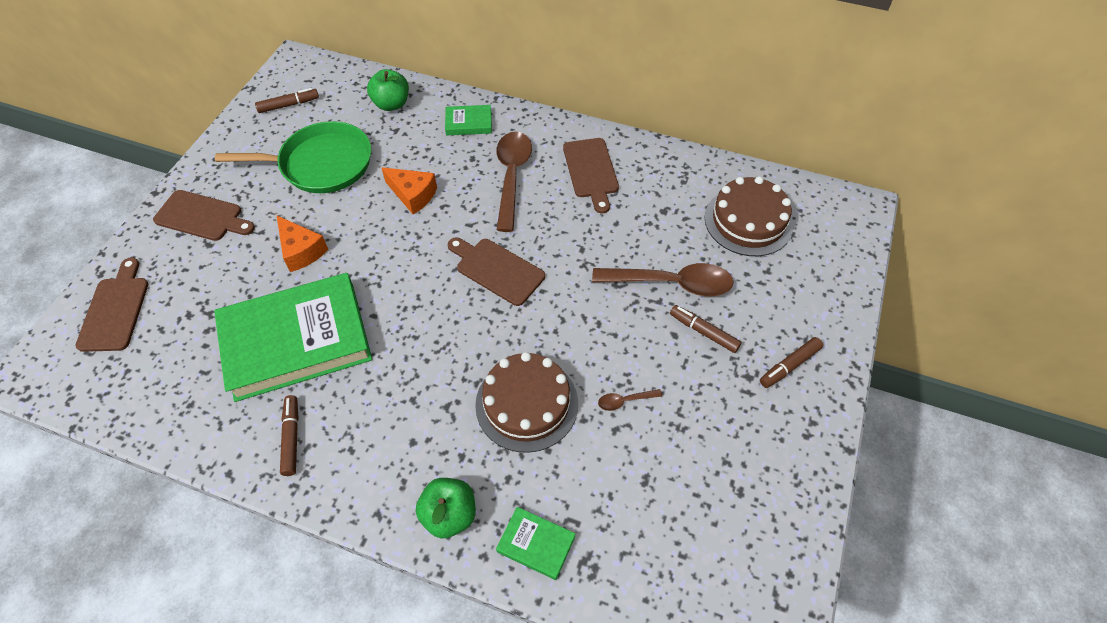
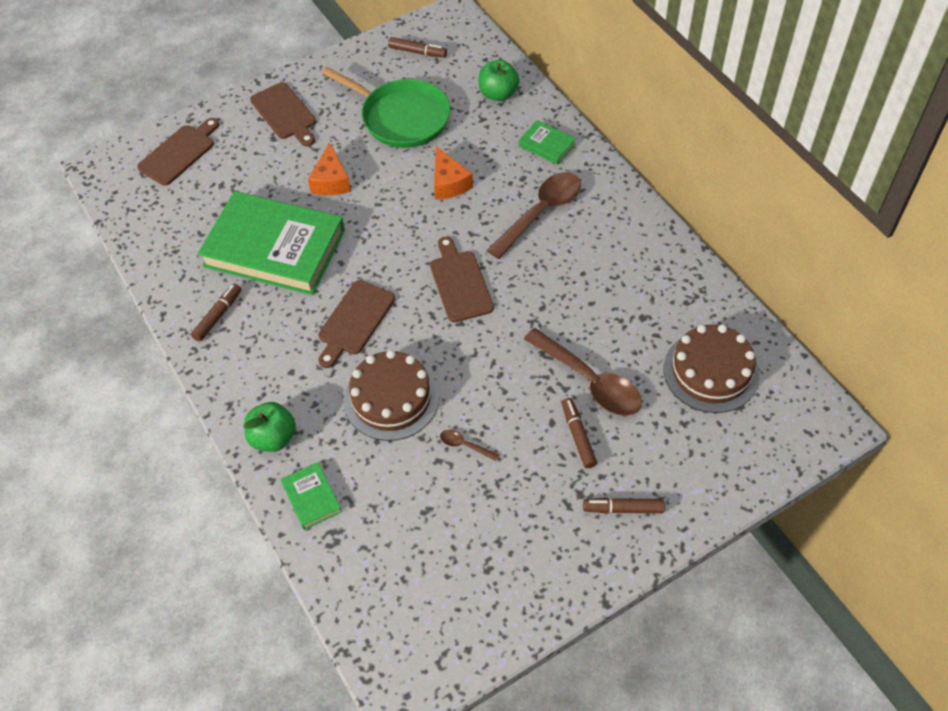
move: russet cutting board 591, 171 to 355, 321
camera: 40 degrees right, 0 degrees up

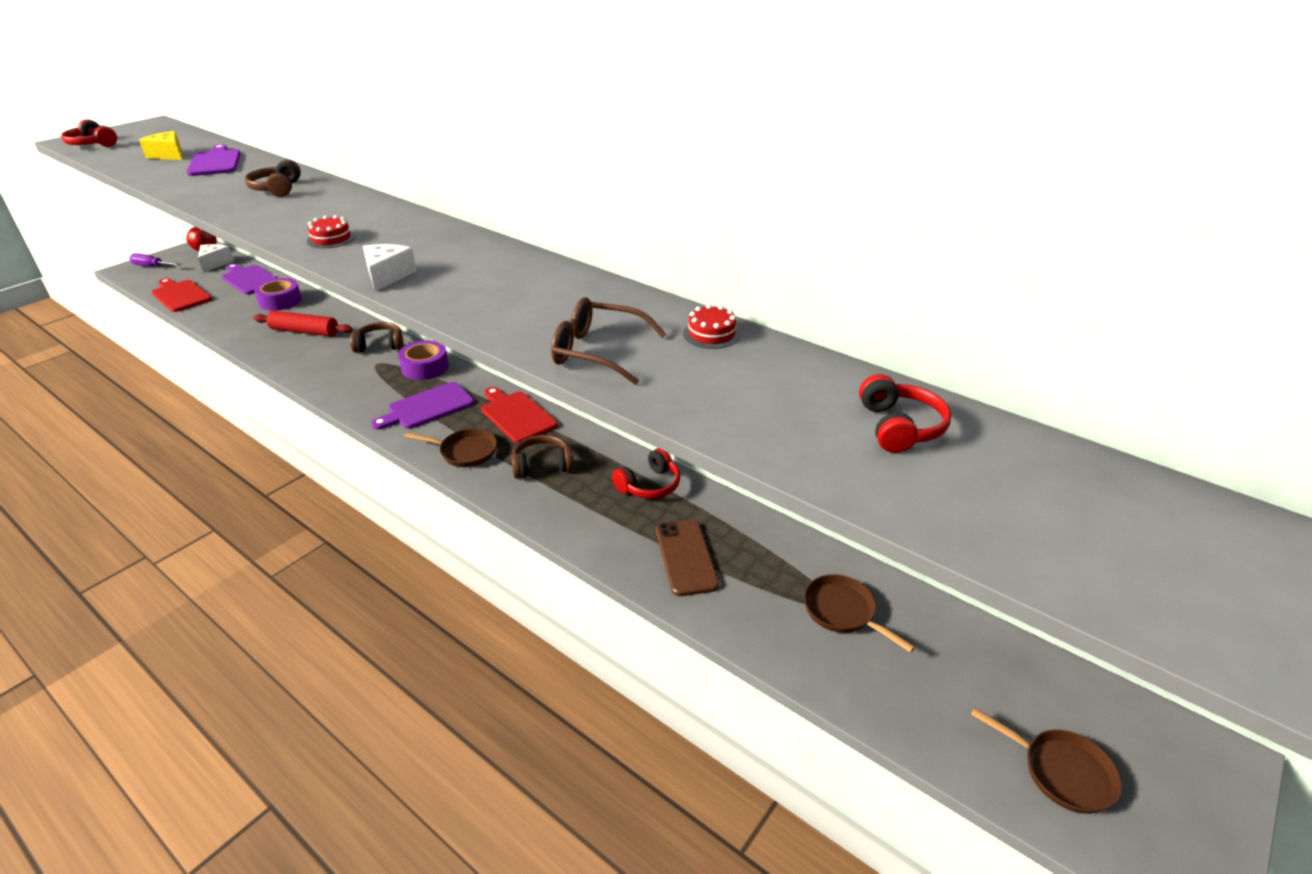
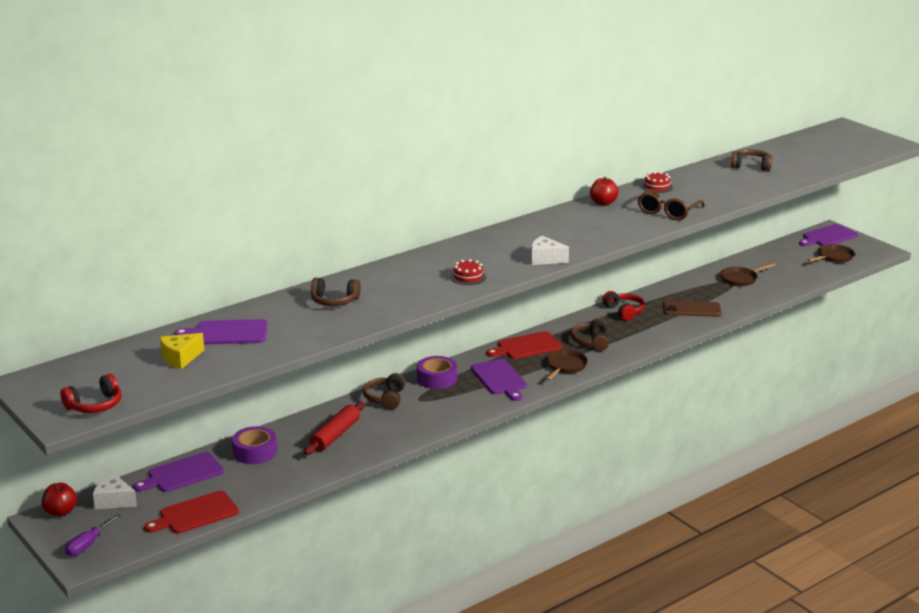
insert: crimson apple fruit 603, 203; royal purple cutting board 828, 236
recolor: crimson headphones 899, 427 to russet headphones 751, 166
camera: 75 degrees left, 10 degrees down

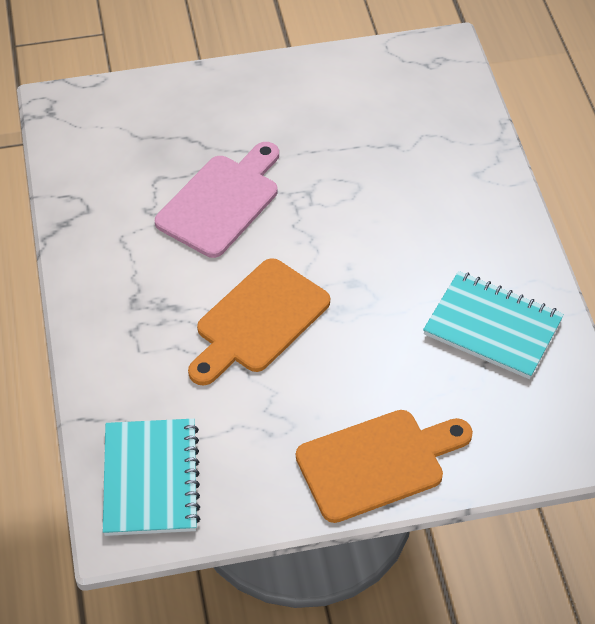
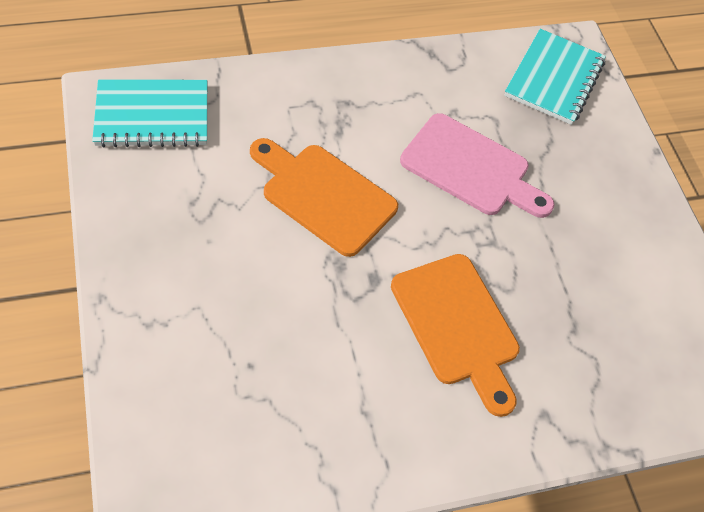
move: bright orange cutting board 377, 463 to 457, 326; turquoise exercise book 492, 327 to 554, 79
camera: 80 degrees right, 5 degrees up

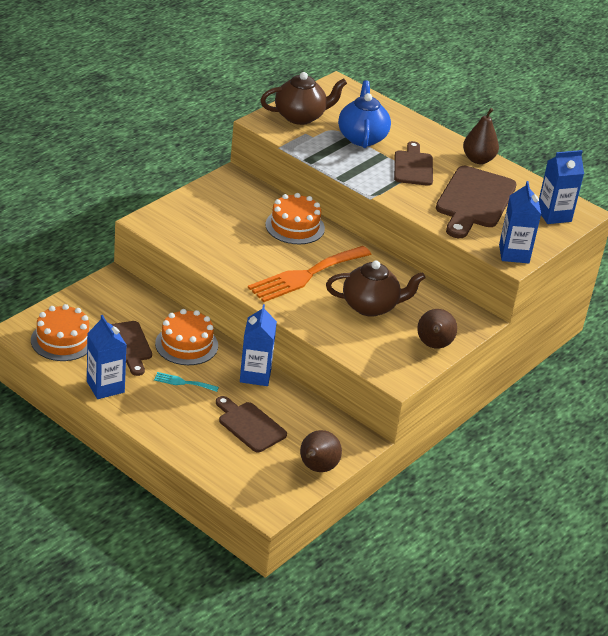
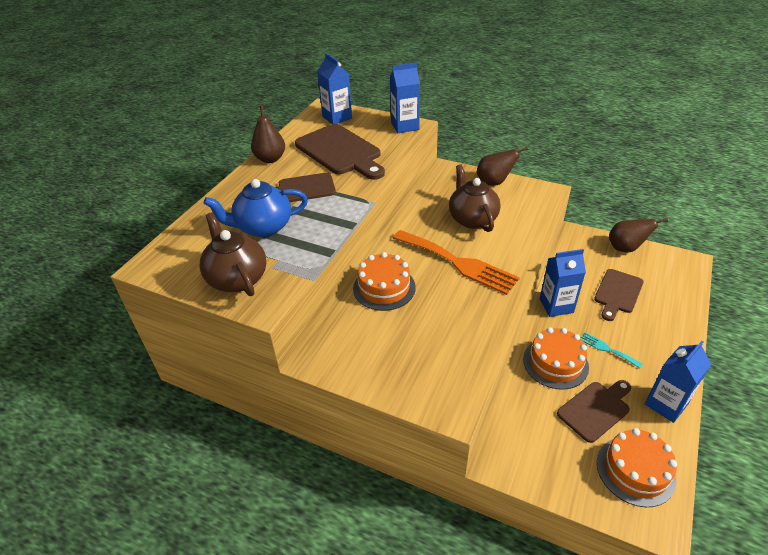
rotate: turquoise fork 183, 382 = 607, 349 135 degrees clockwise; russet cutting board 474, 201 = 340, 151 45 degrees clockwise
camera: 100 degrees left, 5 degrees up

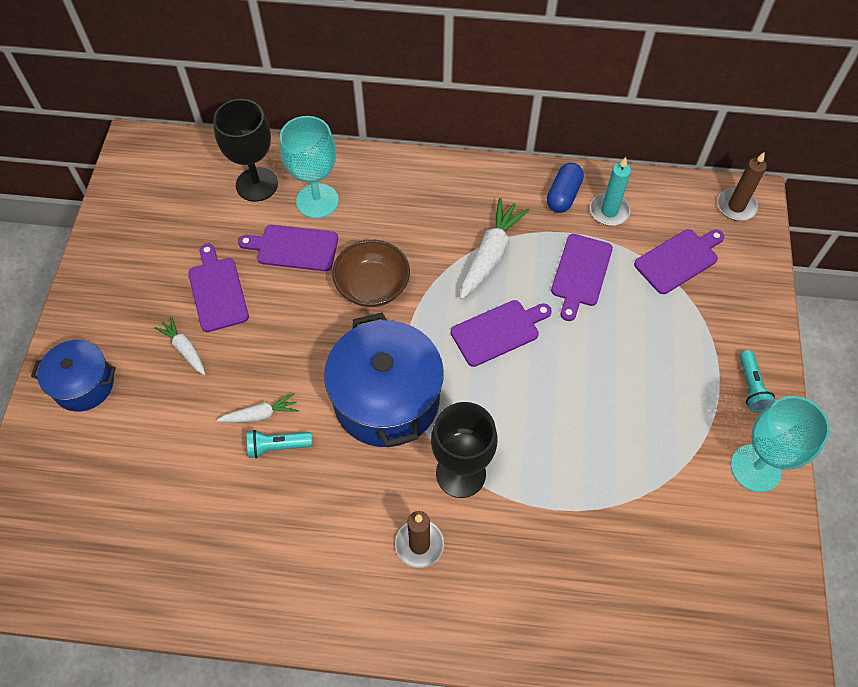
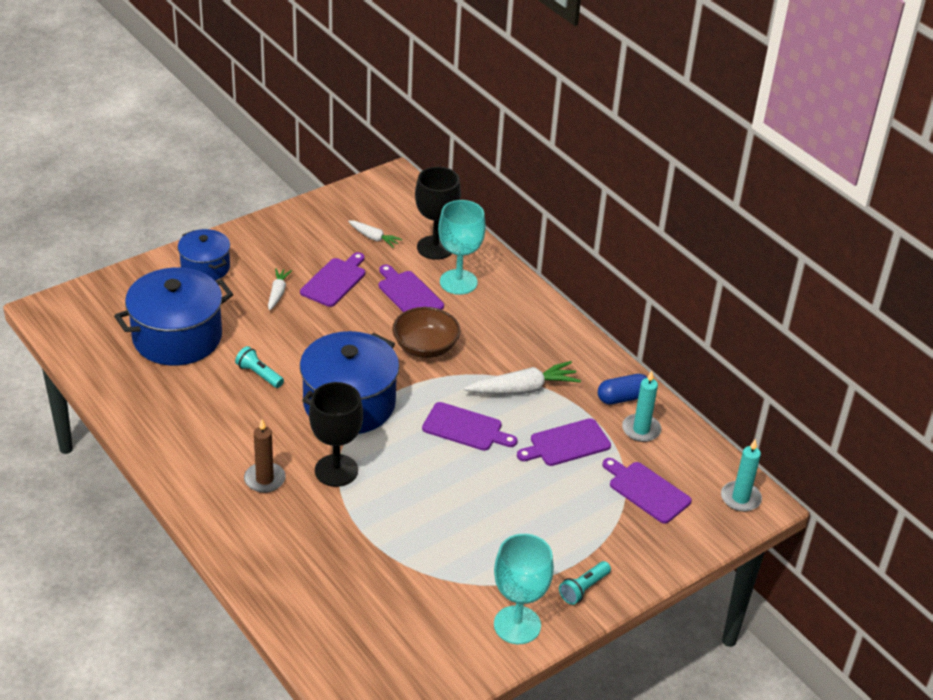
insert: cobalt stockpot 177, 337
move: snow-white toy carrot 261, 414 to 374, 238
recolor: russet candle 736, 206 to turquoise candle 740, 498
rotate: royal purple cutting board 678, 260 = 647, 490 150 degrees counterclockwise
camera: 45 degrees right, 20 degrees down

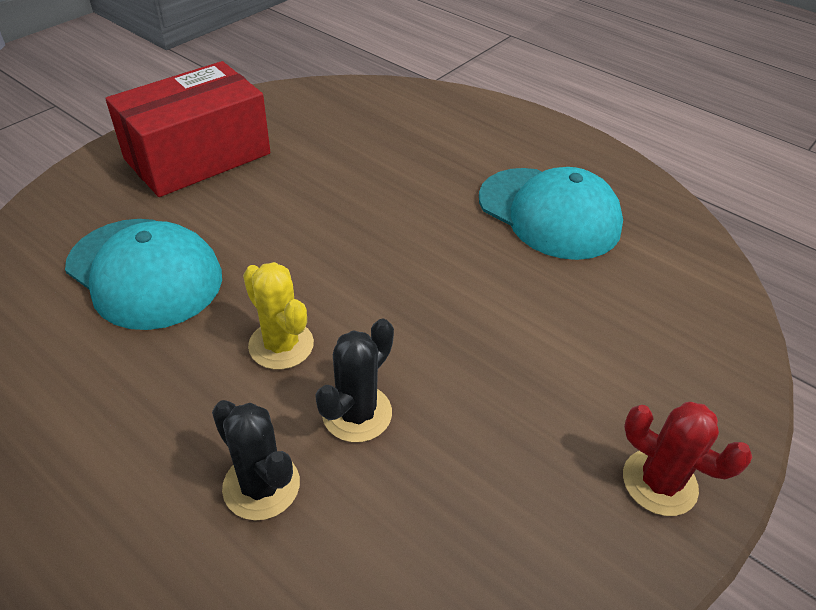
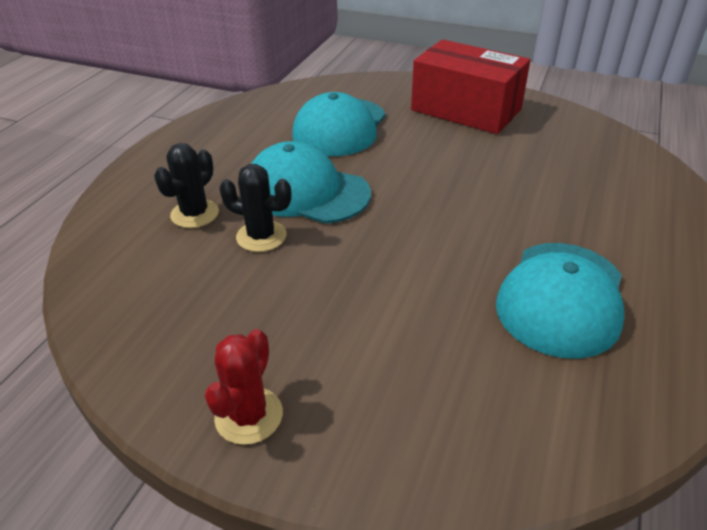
replace: yellow cactus 281, 345 to turquoise baseball cap 306, 191
camera: 75 degrees right, 5 degrees down

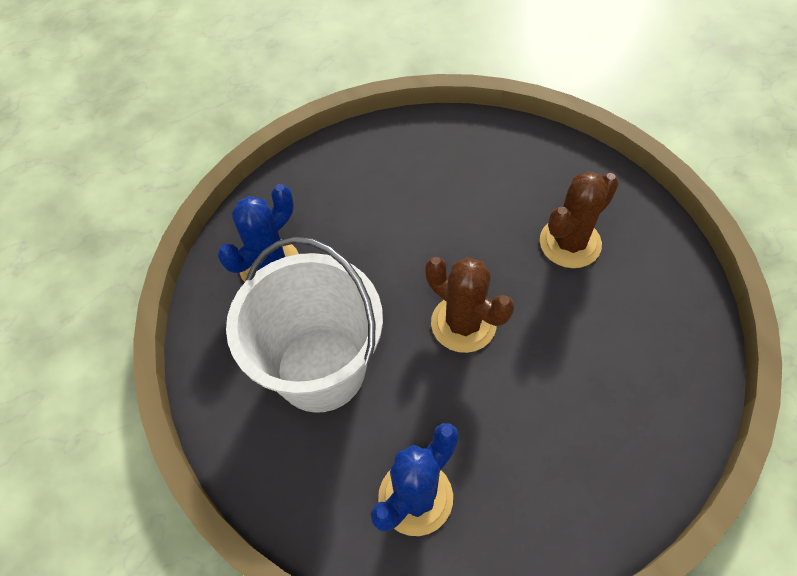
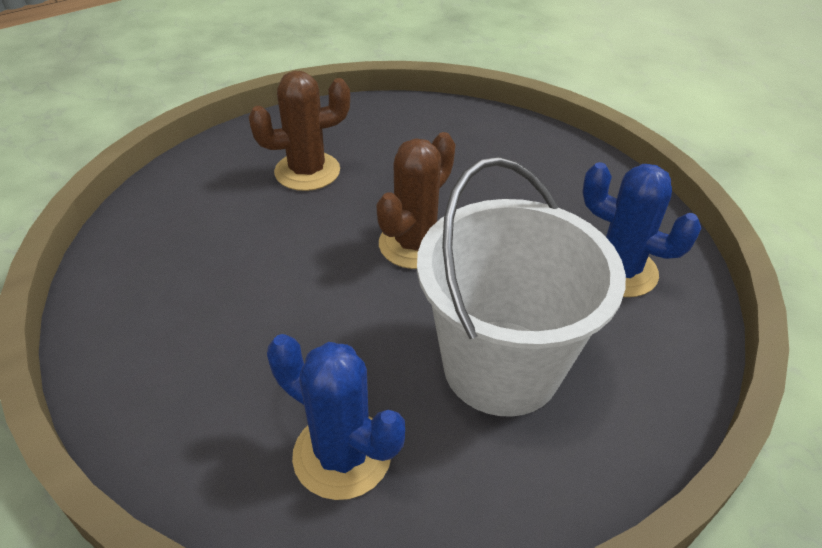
rotate: russet cactus 570, 243 = 307, 171 60 degrees counterclockwise
camera: 100 degrees left, 15 degrees down

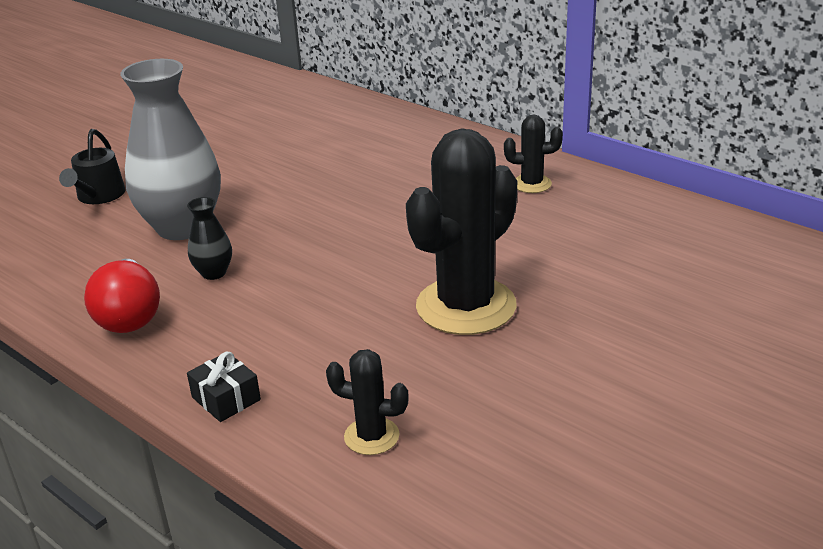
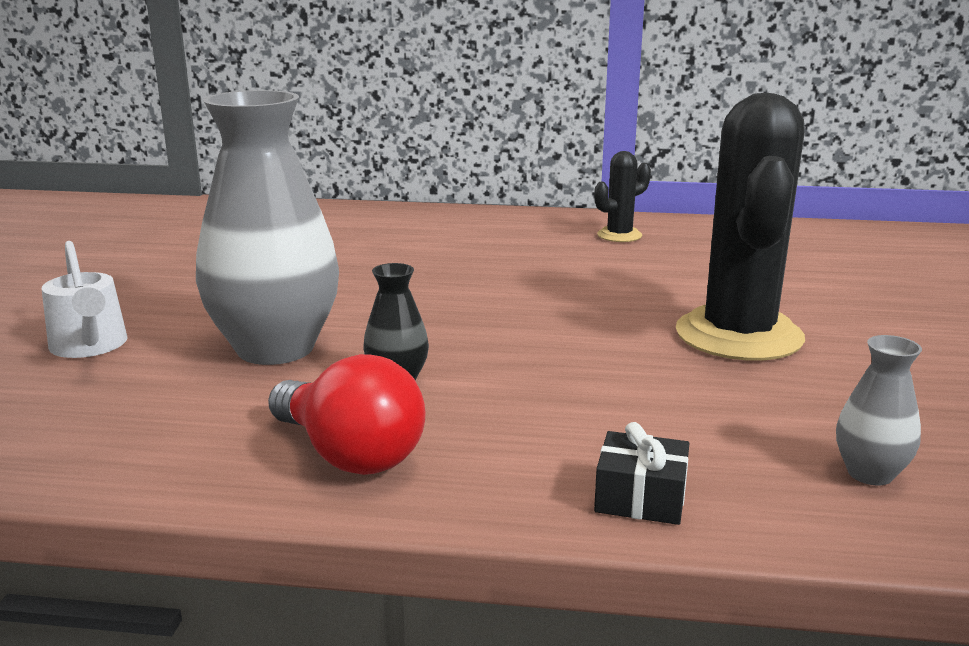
replace: ebony cactus 371, 436 to ash-grey vase 870, 473
recolor: ebony sprinkling can 99, 196 to snow-white sprinkling can 90, 346
camera: 35 degrees left, 10 degrees down

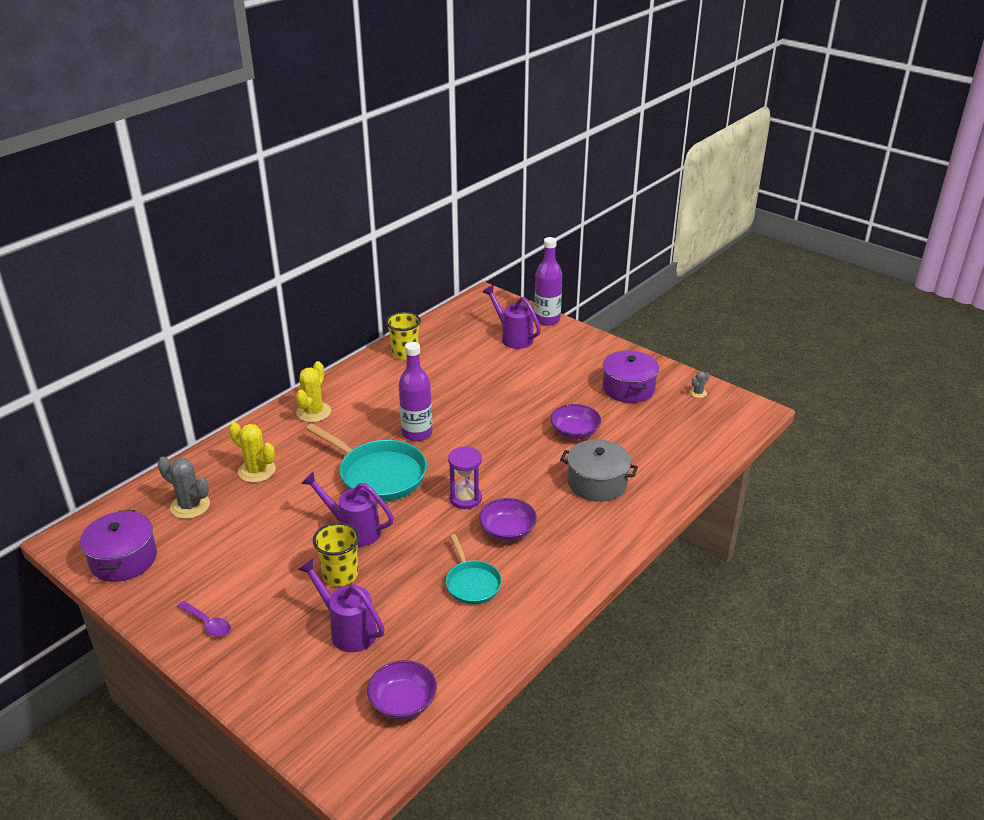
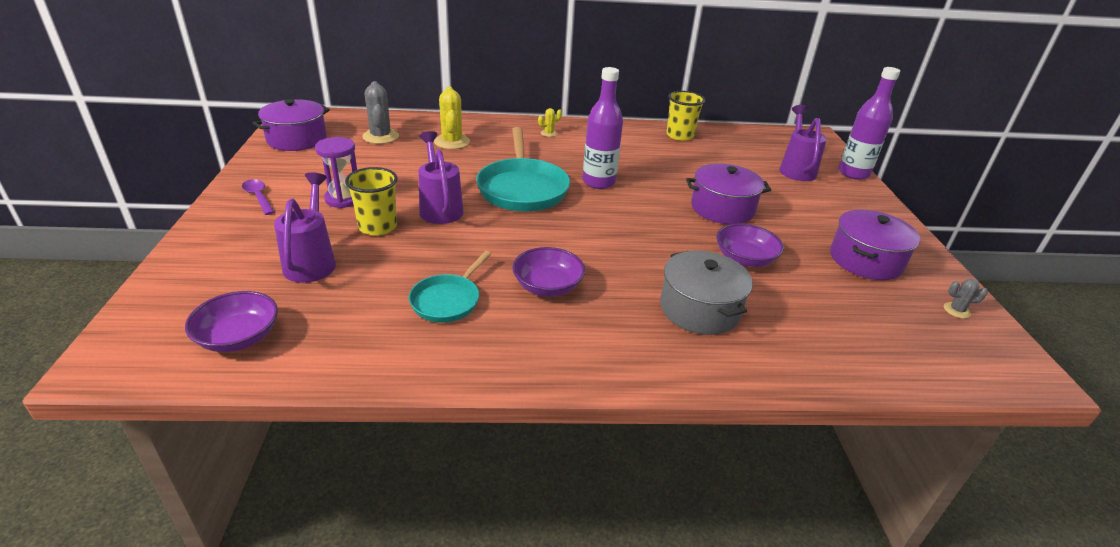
insert: royal purple stockpot 722, 209
move: royal purple hourglass 465, 498 to 343, 199
rotate: royal purple spoon 208, 623 = 258, 197 150 degrees clockwise
resize: yellow cactus 313, 412 = 549, 133 x0.51
camera: 45 degrees right, 0 degrees up

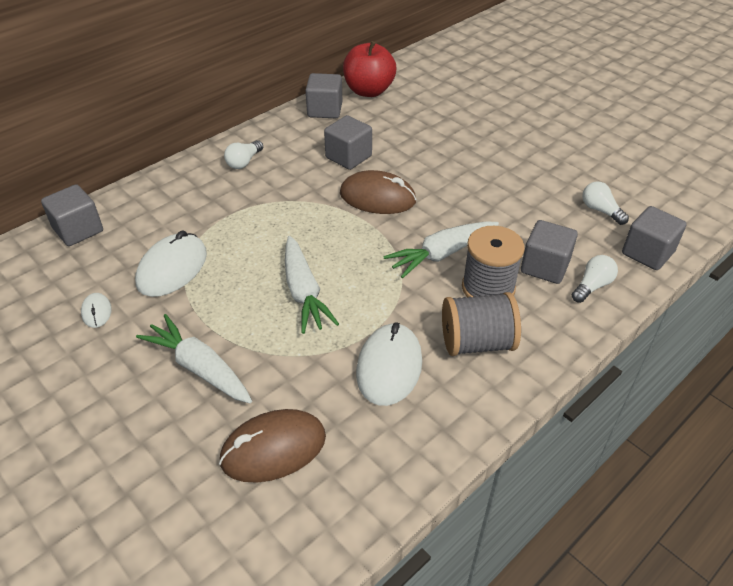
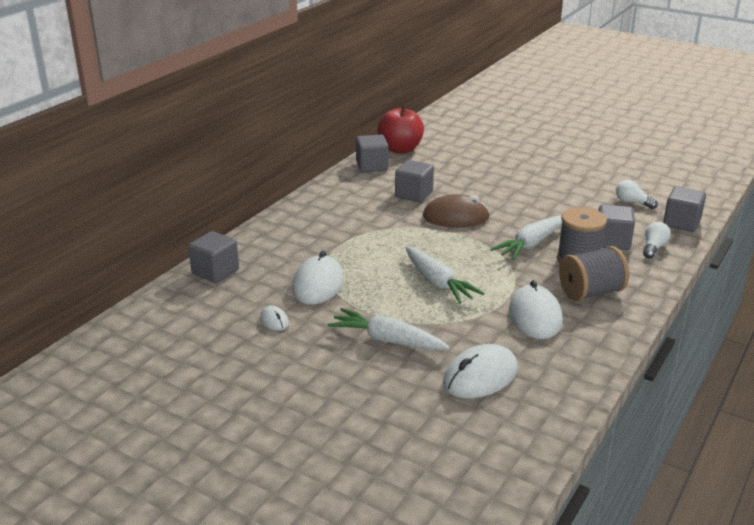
delete: snow-white bulb 244, 162
recolor: russet mouse 273, 449 to snow-white mouse 480, 376
camera: 15 degrees left, 15 degrees down

